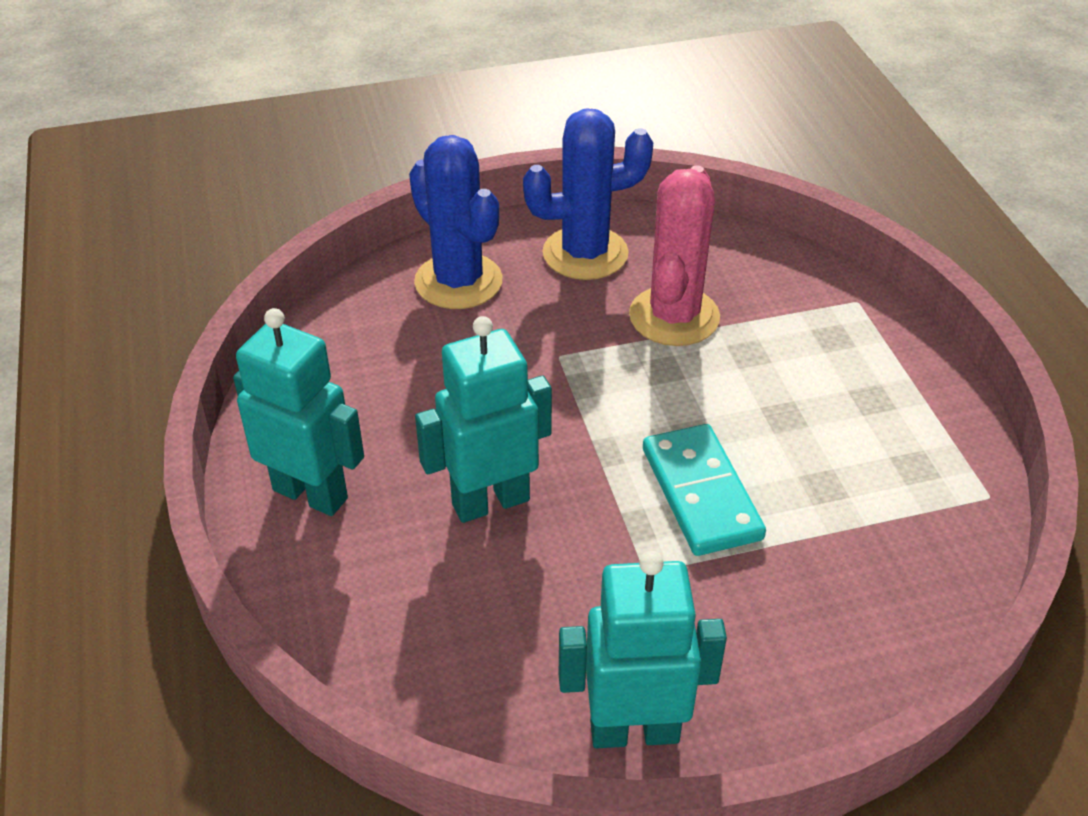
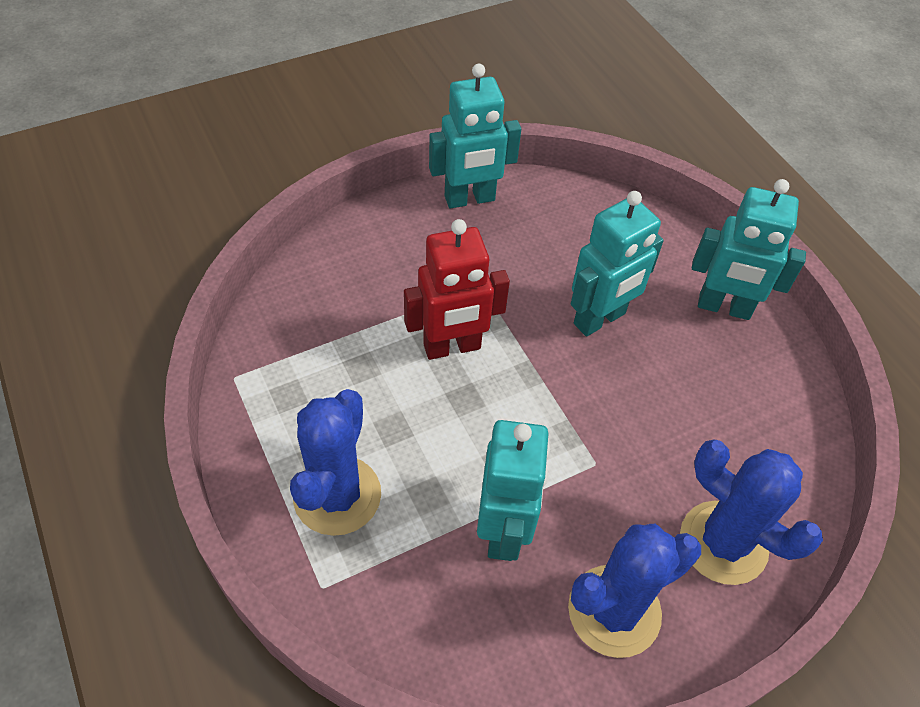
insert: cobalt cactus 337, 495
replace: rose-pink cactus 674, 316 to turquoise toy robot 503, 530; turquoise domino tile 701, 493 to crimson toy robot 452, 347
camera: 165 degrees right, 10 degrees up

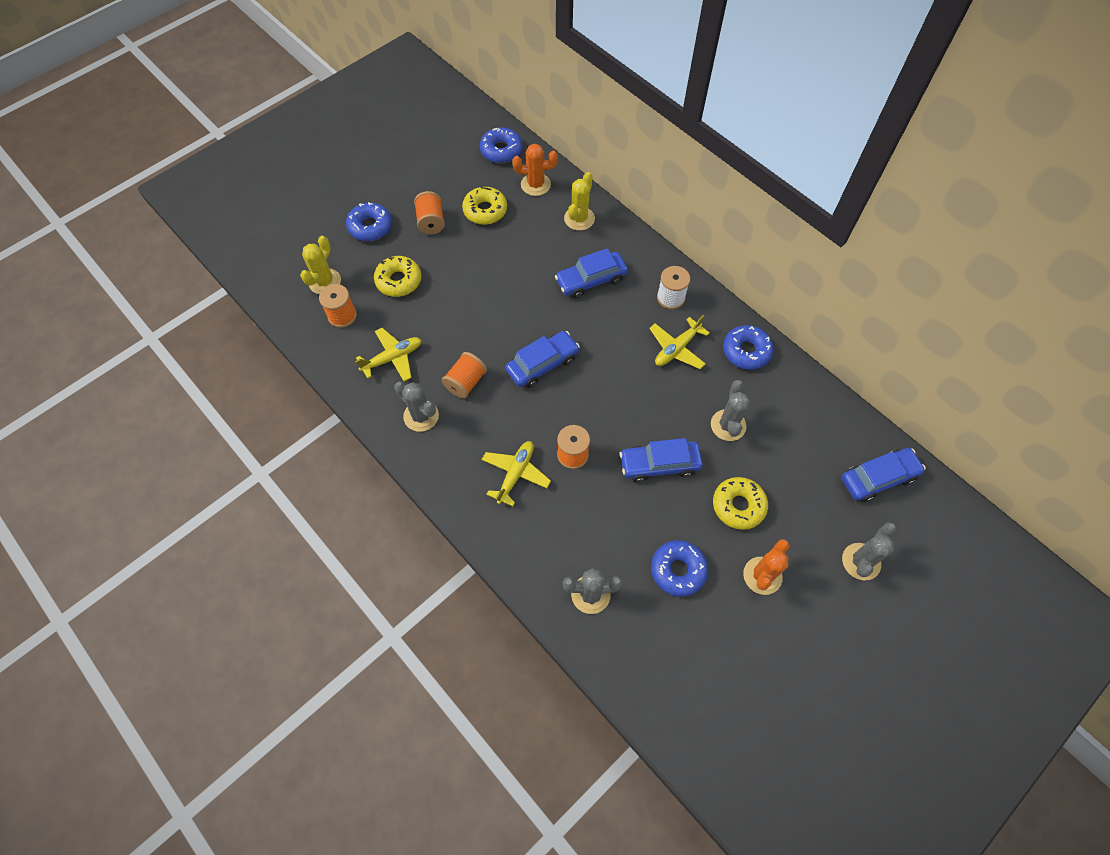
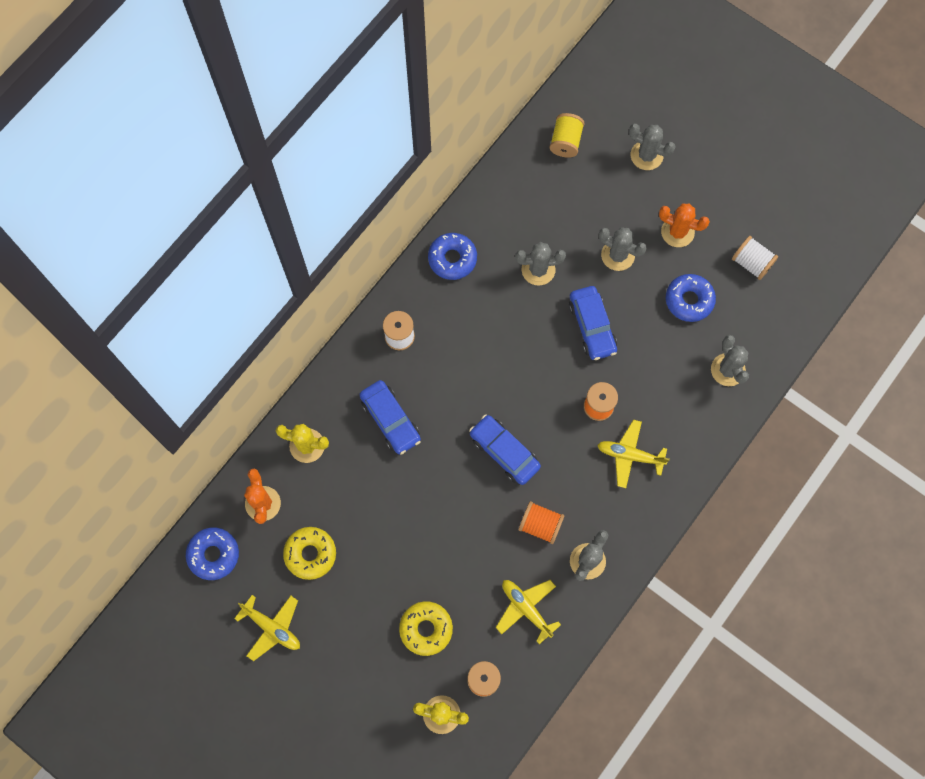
delete: cobalt donut 370, 227; bright orange reel of thread 431, 222
insert: snow-white reel of thread 751, 263
move: yellow plane 677, 349 to 272, 627
replace: yellow donut 738, 506 to ash-grey cactus 617, 255; cobalt toy car 878, 478 to yellow reel of thread 565, 142
camera: 100 degrees left, 10 degrees up

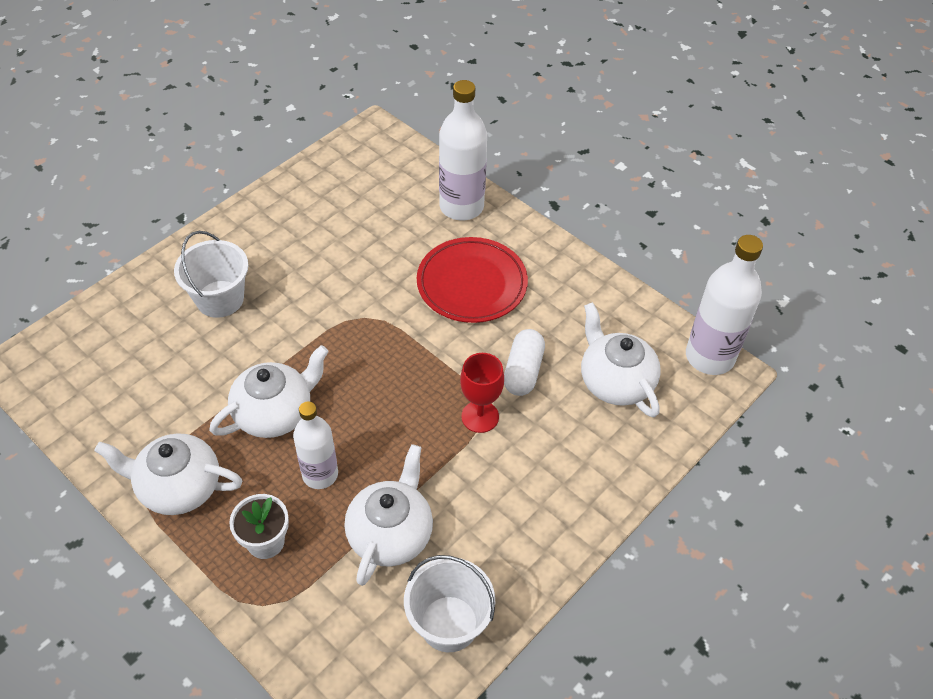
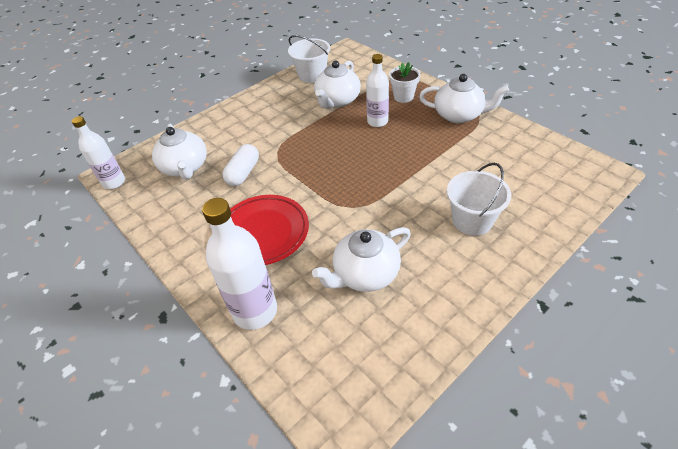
delete: crimson chalice 480, 416
move: snow-white teapot 275, 413 to 365, 274
resize: snow-white bottle 709, 357 = 114, 182 x0.66
camera: 170 degrees left, 5 degrees down

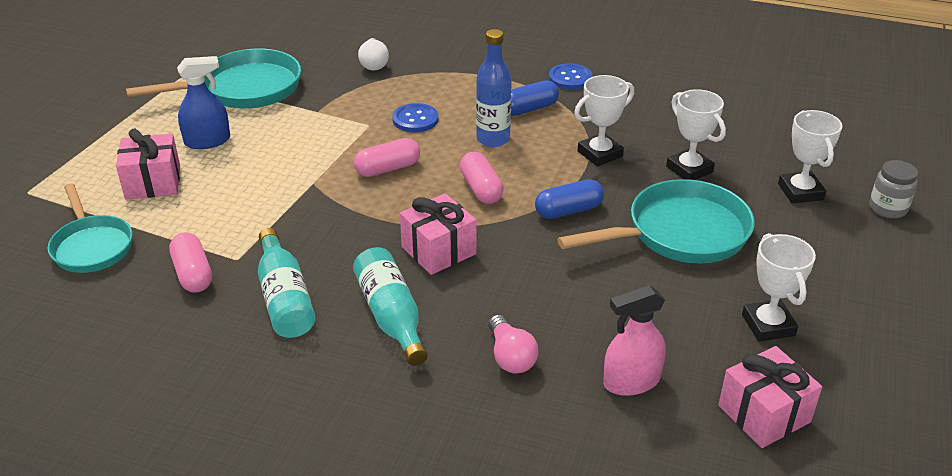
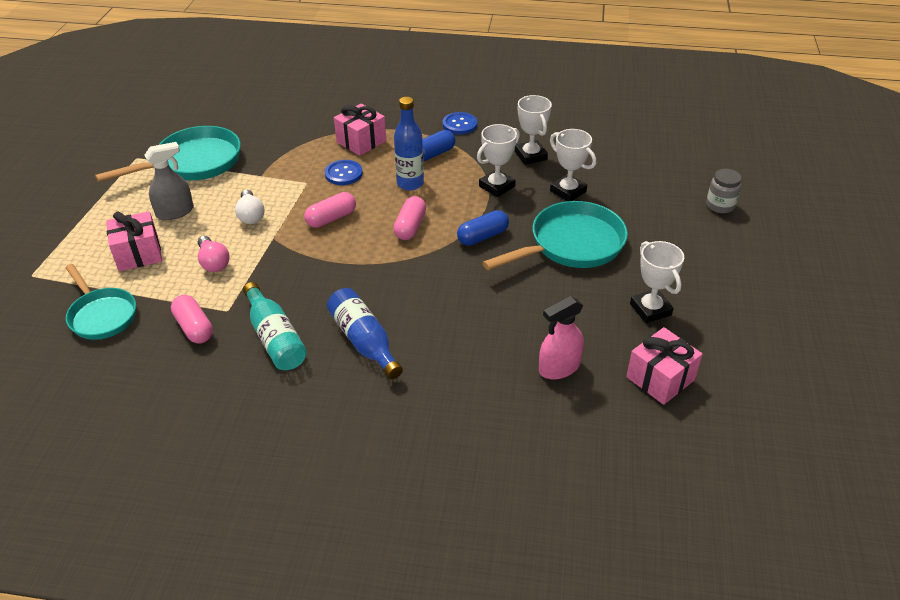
move: snow-white bulb 374, 63 to 251, 215; rose-pink wrapped gift 438, 250 to 361, 141; rose-pink bulb 510, 356 to 213, 262; snow-white trophy 800, 192 to 530, 156
recolor: cobalt sprayer 207, 141 to ash-grey sprayer 175, 212; turquoise bottle 391, 316 to cobalt bottle 364, 341
rotate: rose-pink pill shape 481, 189 = 410, 226 45 degrees clockwise
camera: 10 degrees left, 5 degrees up

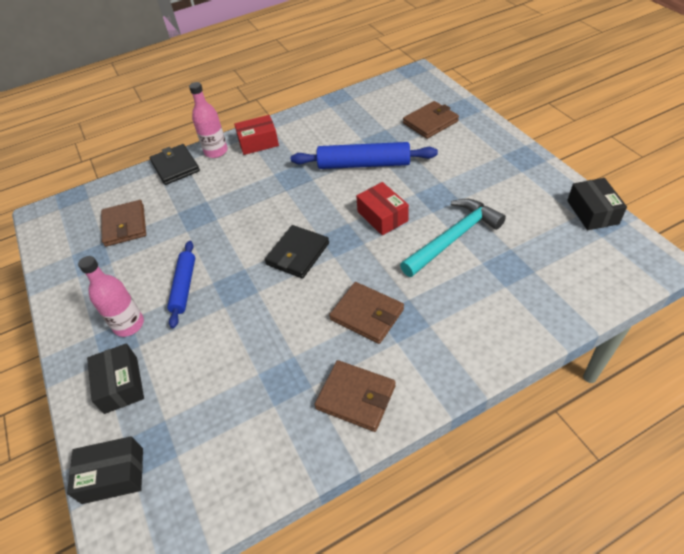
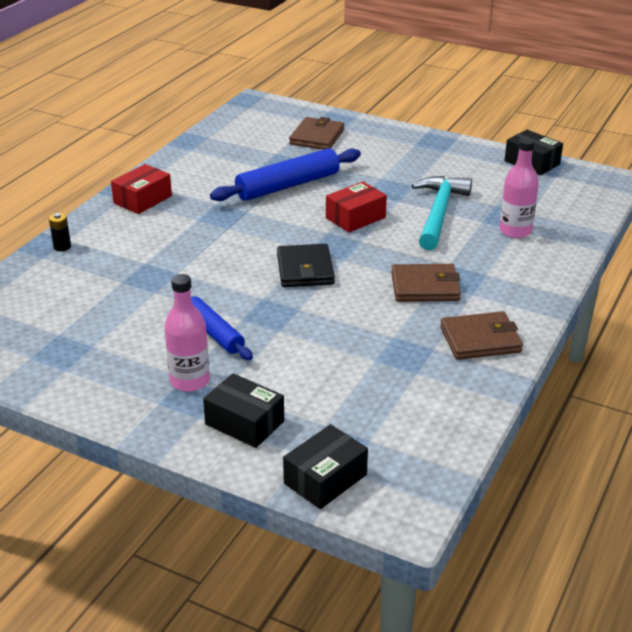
delete: russet billfold 125, 225
move: rose-pink bottle 216, 151 to 515, 231
replace: ebony billfold 175, 167 to ebony AA battery 62, 247
rotate: crimson parcel 382, 216 = 355, 218 60 degrees counterclockwise
camera: 40 degrees left, 15 degrees down

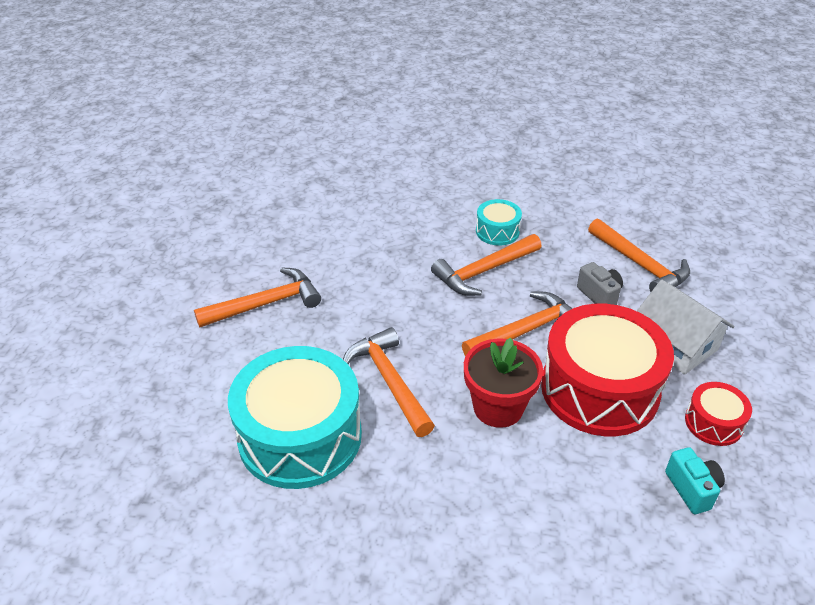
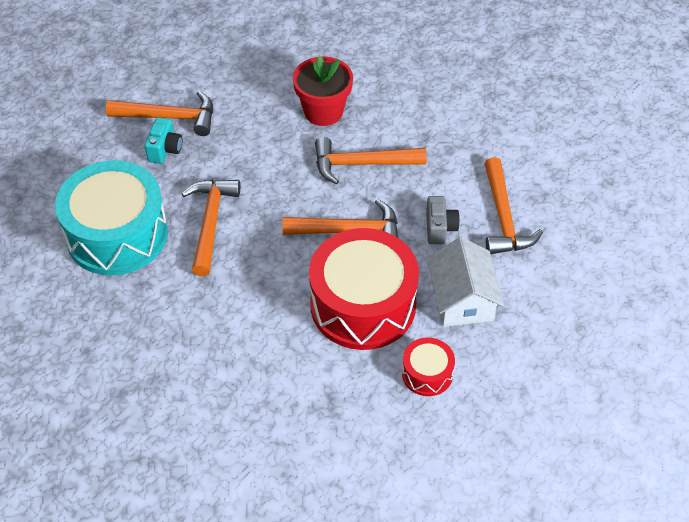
delete: turquoise drum 497, 231
move: crimson plant pot 498, 407 to 323, 111; turquoise photo camera 692, 489 to 165, 150
camera: 30 degrees right, 10 degrees up

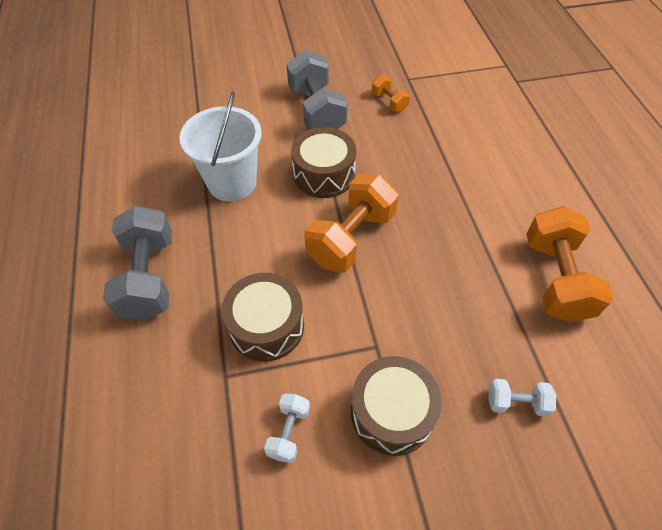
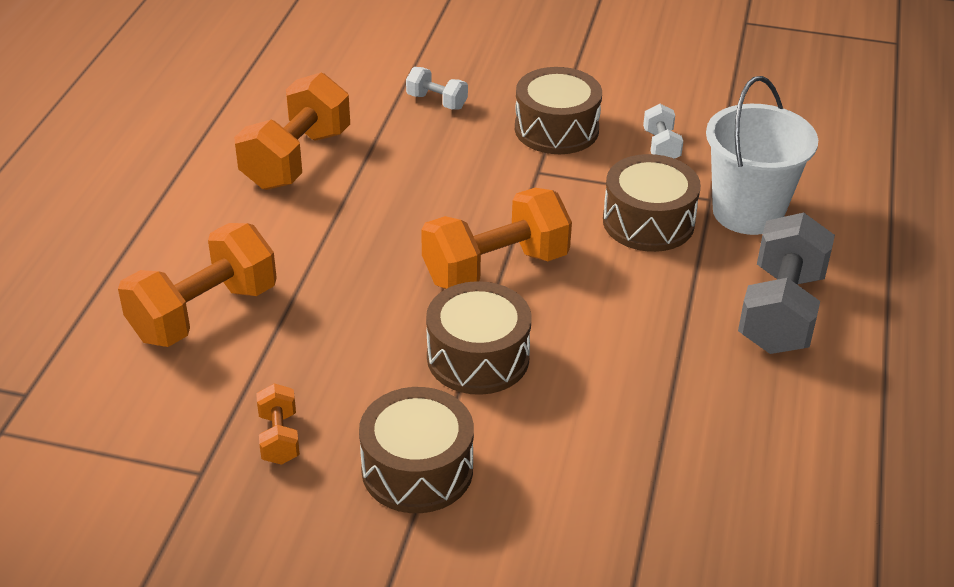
insert: bright orange free weight 204, 313
move: snow-white sand bucket 232, 183 to 747, 212
replace: ash-grey free weight 317, 111 to russet drum 417, 469
rotate: snow-white free weight 289, 432 = 661, 146 45 degrees counterclockwise
camera: 155 degrees left, 15 degrees down

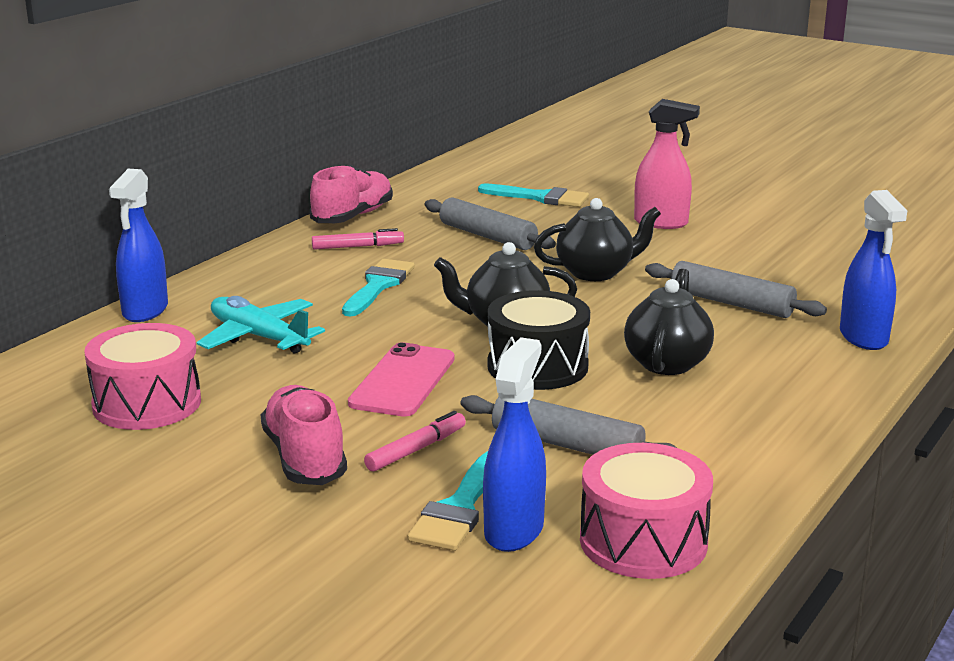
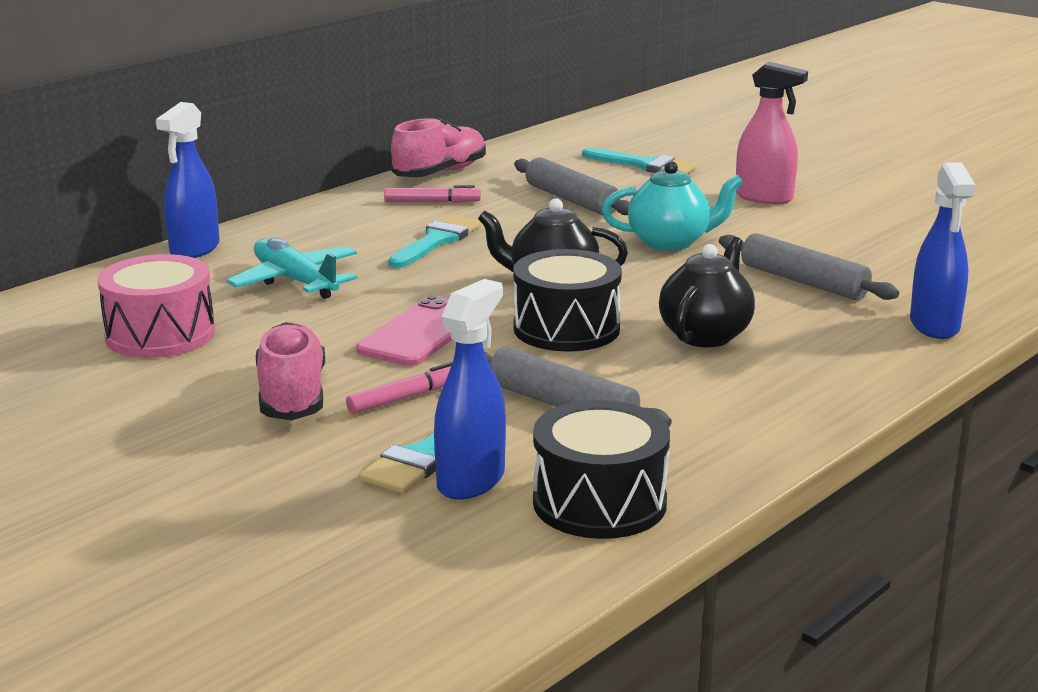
recolor: ebony teapot 596, 273 to turquoise teapot 670, 242; rose-pink drum 643, 541 to ebony drum 599, 502
camera: 10 degrees right, 0 degrees up

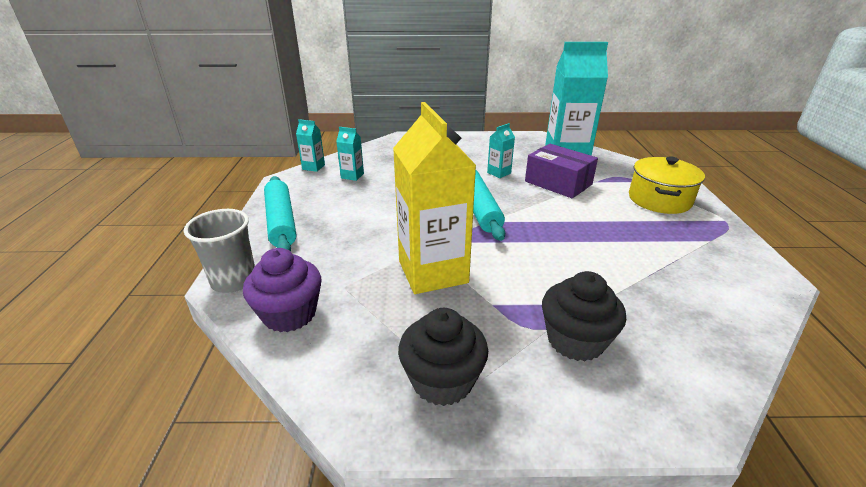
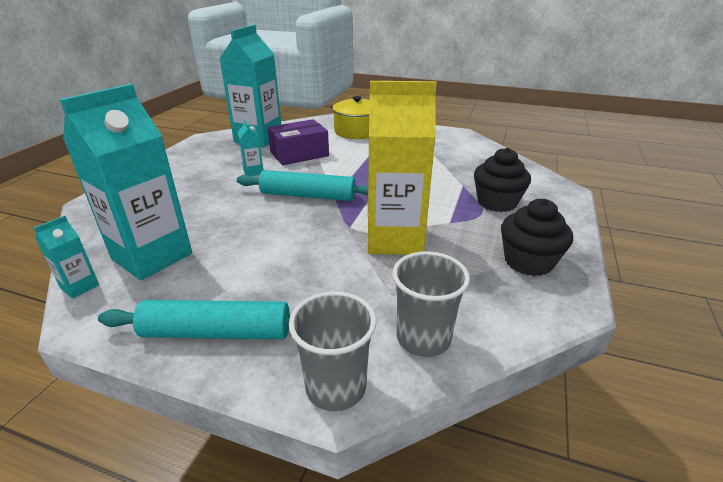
replace: royal purple fairy cake 289, 314 to ash-grey beaker 423, 338
resize: turquoise milk carton 352, 176 = 152, 256 x2.33
camera: 70 degrees left, 0 degrees up

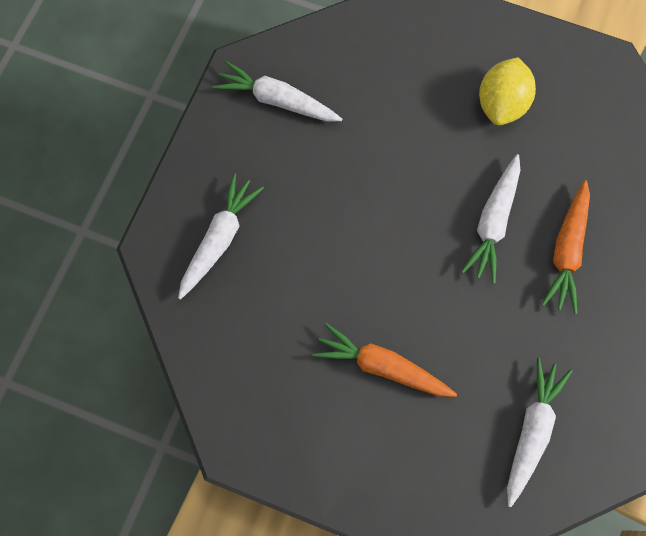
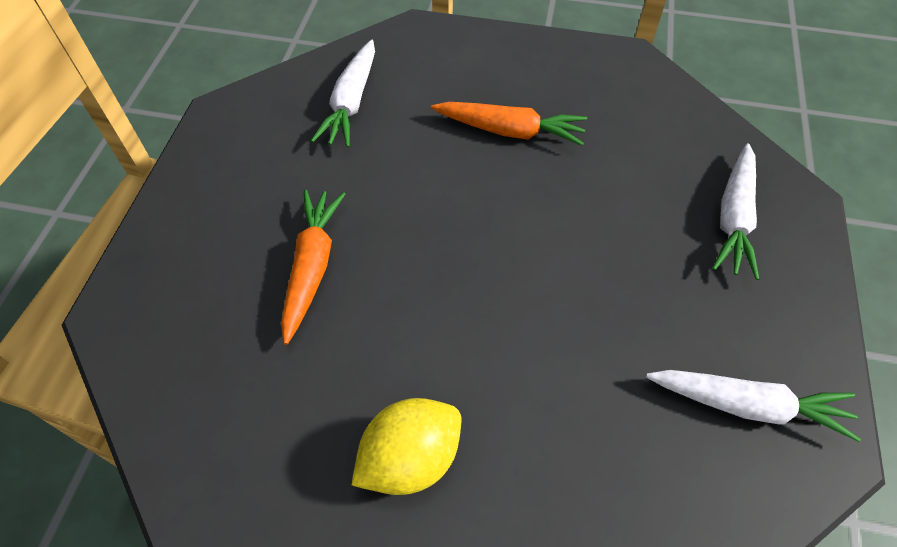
delete: snow-white toy carrot 493, 223
rotate: yellow citrus fruit 501, 104 = 410, 458 45 degrees clockwise
camera: 170 degrees right, 15 degrees down

